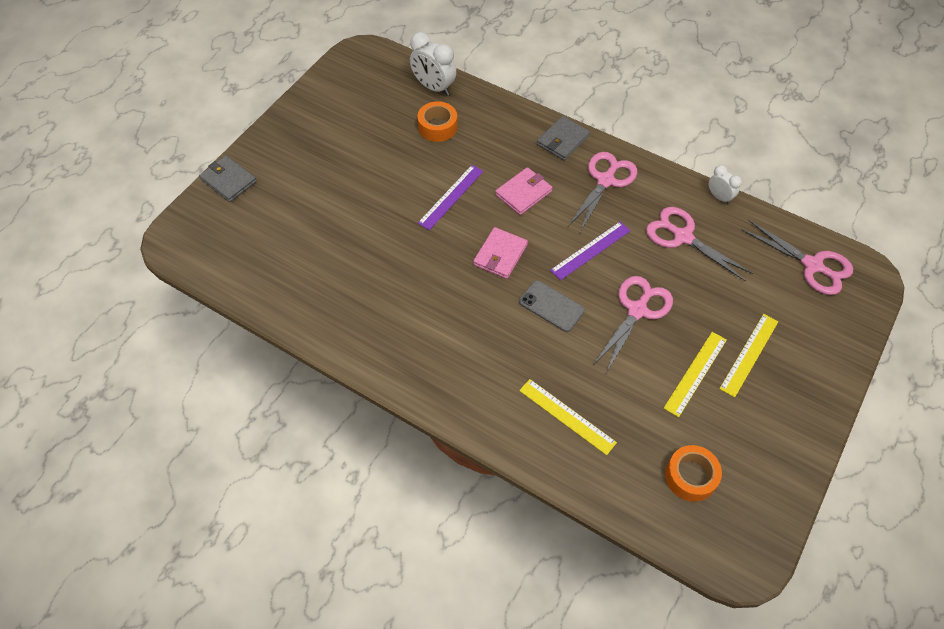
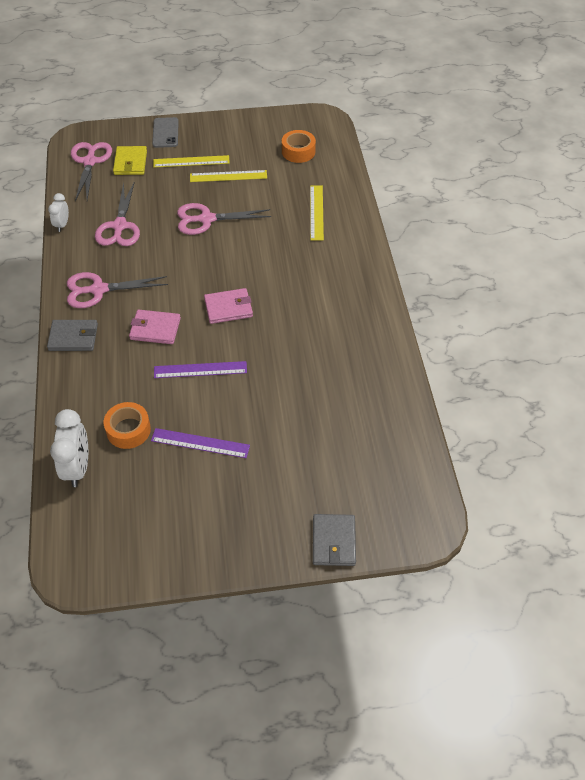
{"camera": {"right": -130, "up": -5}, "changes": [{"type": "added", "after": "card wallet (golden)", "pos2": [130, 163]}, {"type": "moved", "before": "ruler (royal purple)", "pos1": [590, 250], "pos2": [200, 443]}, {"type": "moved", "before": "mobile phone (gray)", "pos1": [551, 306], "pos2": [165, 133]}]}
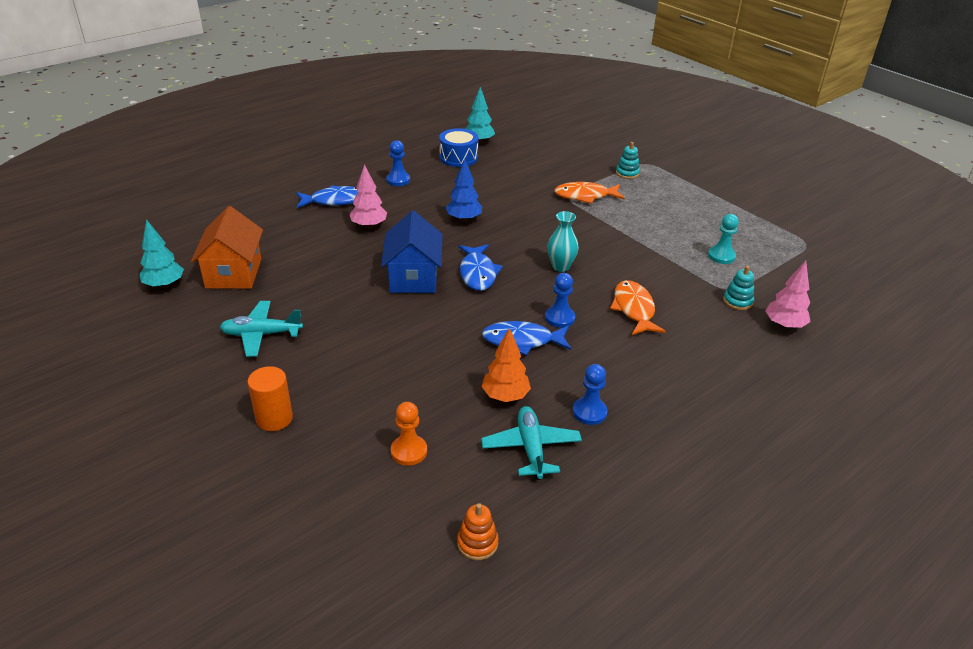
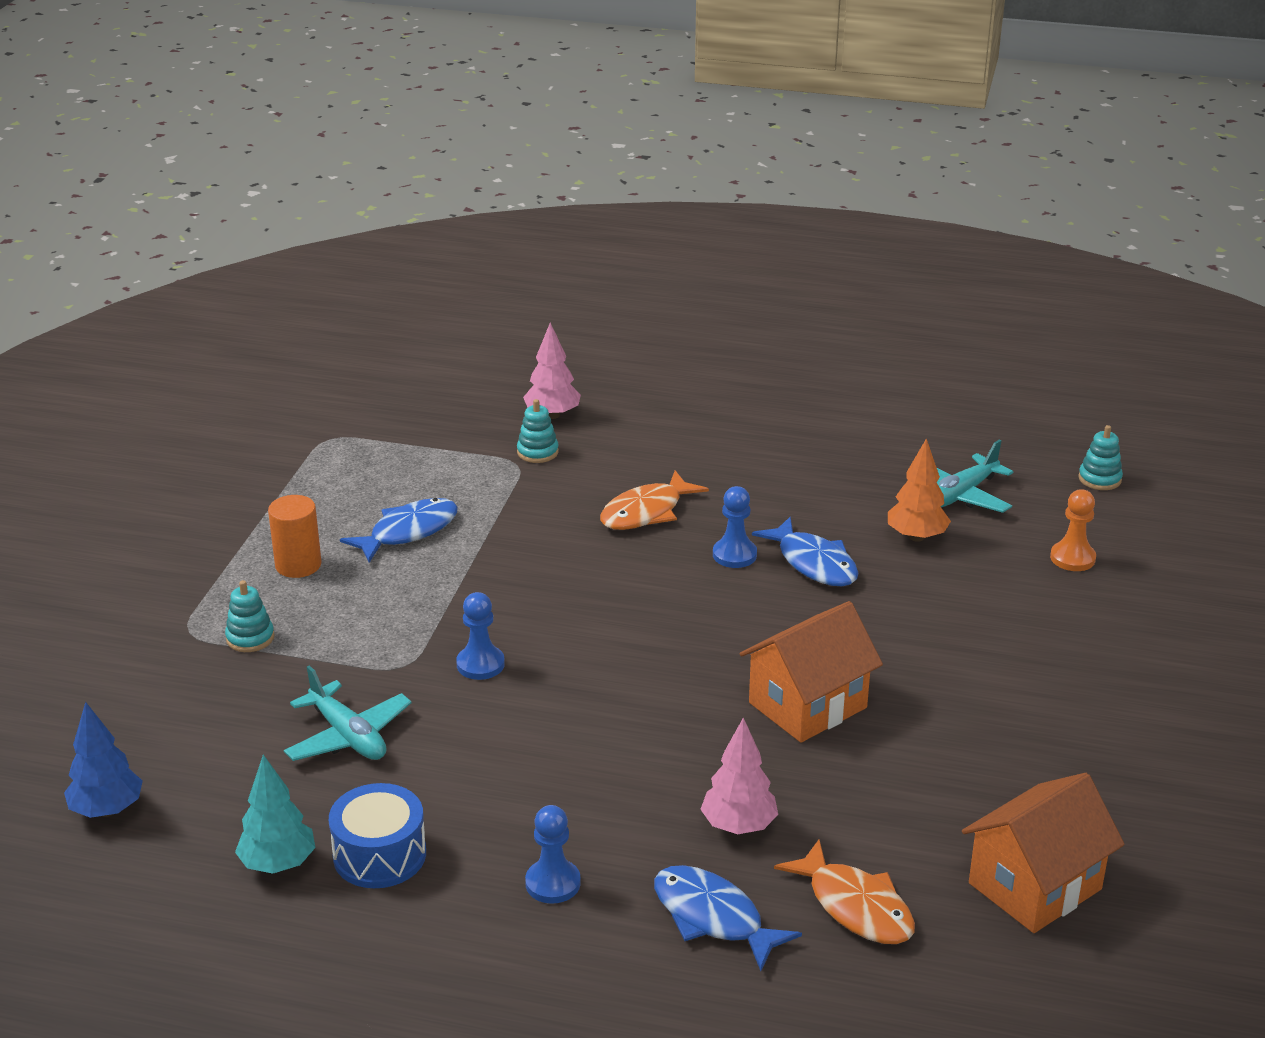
{"camera": {"right": -125, "up": -5}, "changes": [{"type": "moved", "before": "tree (cobalt)", "pos1": [464, 219], "pos2": [107, 810]}, {"type": "moved", "before": "cylinder (orange-coloured)", "pos1": [274, 418], "pos2": [298, 565]}, {"type": "moved", "before": "aeroplane (teal)", "pos1": [261, 334], "pos2": [348, 736]}, {"type": "moved", "before": "fish (cobalt)", "pos1": [478, 273], "pos2": [408, 532]}, {"type": "moved", "before": "chess pawn (cobalt)", "pos1": [589, 412], "pos2": [480, 664]}, {"type": "recoloured", "before": "house (cobalt)", "after": "house (orange-coloured)", "pos1": [413, 277], "pos2": [807, 705]}, {"type": "moved", "before": "fish (orange-coloured)", "pos1": [585, 196], "pos2": [855, 906]}, {"type": "recoloured", "before": "ring stacker (orange-coloured)", "after": "ring stacker (teal)", "pos1": [477, 543], "pos2": [1099, 479]}, {"type": "removed", "before": "tree (teal)", "pos1": [164, 285]}, {"type": "removed", "before": "tall vase (teal)", "pos1": [560, 266]}, {"type": "removed", "before": "chess pawn (teal)", "pos1": [721, 256]}]}
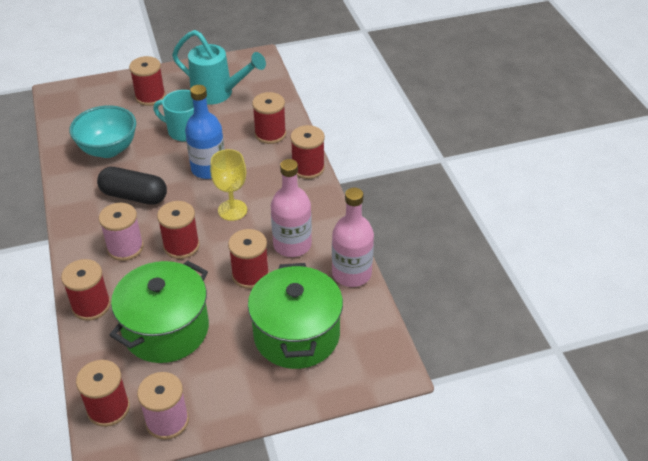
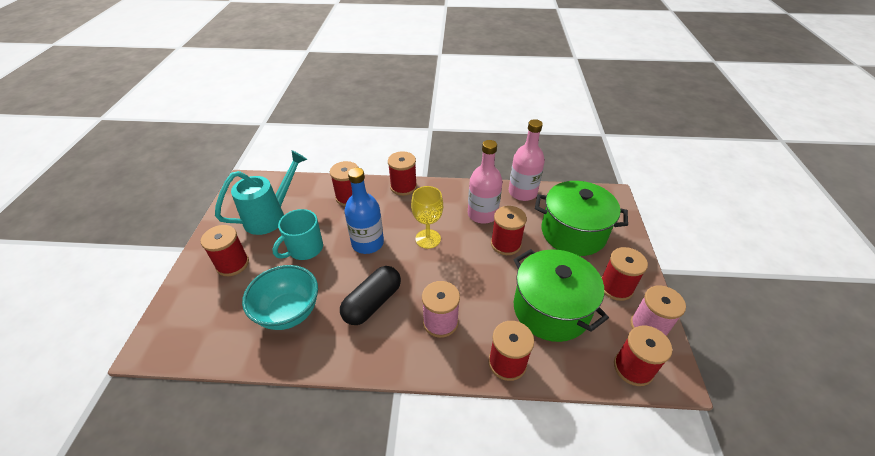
{"camera": {"right": -70, "up": 0}, "changes": [{"type": "moved", "before": "spool (red)", "pos1": [181, 246], "pos2": [616, 287]}]}
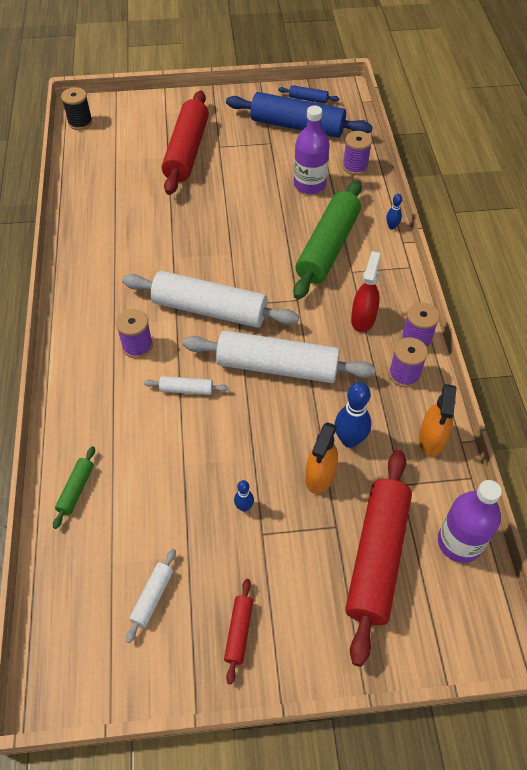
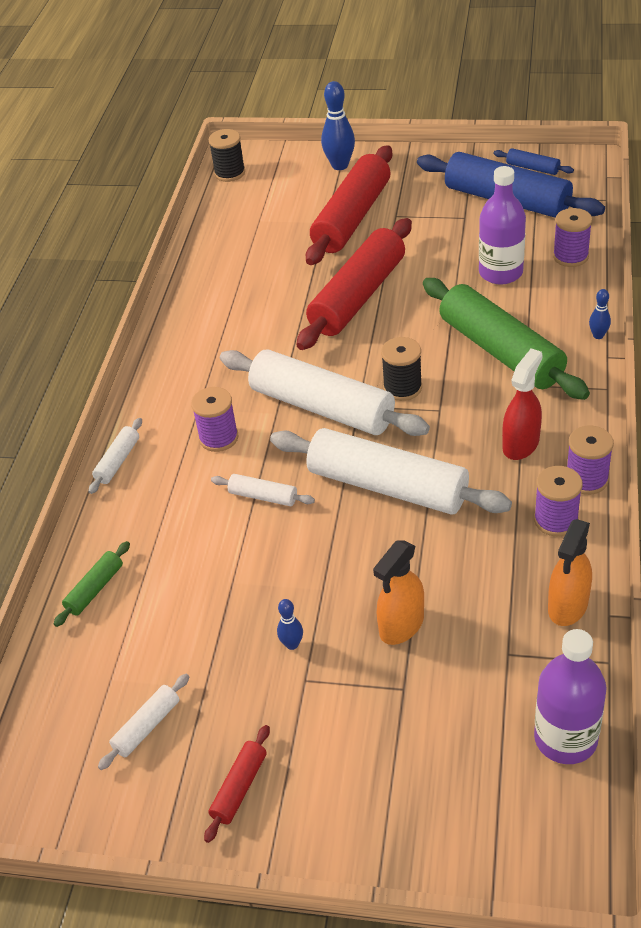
{"camera": {"right": 20, "up": -10}, "changes": [{"type": "added", "after": "dough roller (white)", "pos2": [118, 461]}, {"type": "moved", "before": "dough roller (red)", "pos1": [377, 557], "pos2": [358, 296]}, {"type": "moved", "before": "bowling pin (cobalt)", "pos1": [349, 440], "pos2": [340, 165]}, {"type": "added", "after": "spool (jet-black)", "pos2": [402, 388]}, {"type": "turned", "before": "dough roller (leaf-green)", "pos1": [327, 247], "pos2": [500, 351], "turn": -75}]}
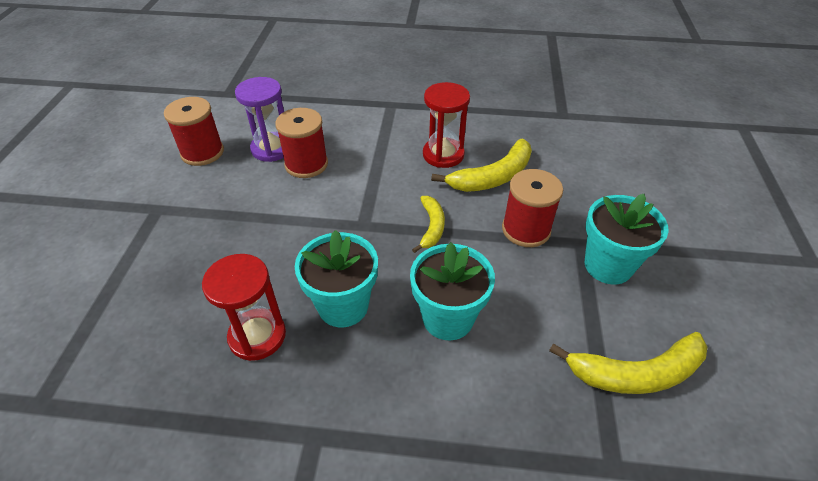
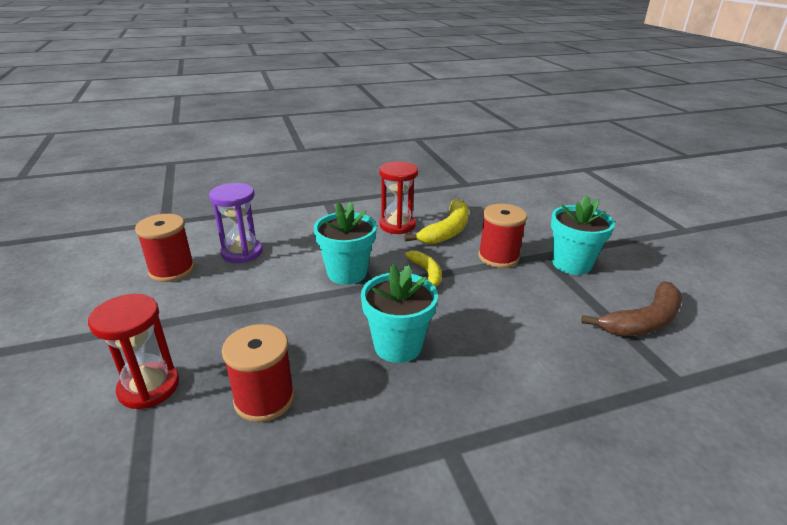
{"camera": {"right": -25, "up": -15}, "changes": [{"type": "moved", "before": "hourglass (red)", "pos1": [257, 336], "pos2": [149, 387]}, {"type": "moved", "before": "spool (red)", "pos1": [306, 164], "pos2": [264, 399]}, {"type": "moved", "before": "flower pot (teal)", "pos1": [448, 318], "pos2": [347, 273]}, {"type": "recoloured", "before": "banana (golden)", "after": "banana (russet)", "pos1": [636, 373], "pos2": [643, 321]}]}
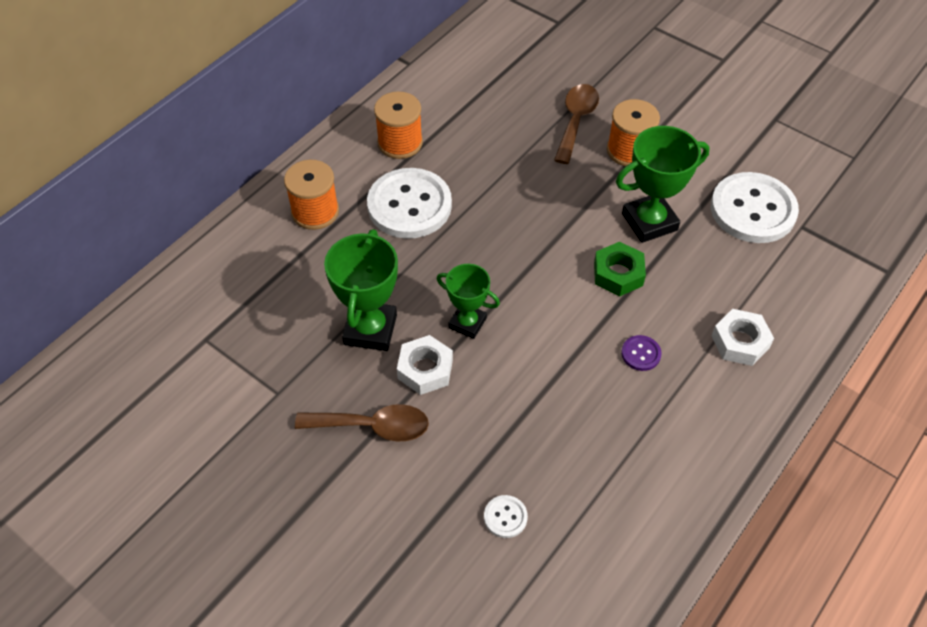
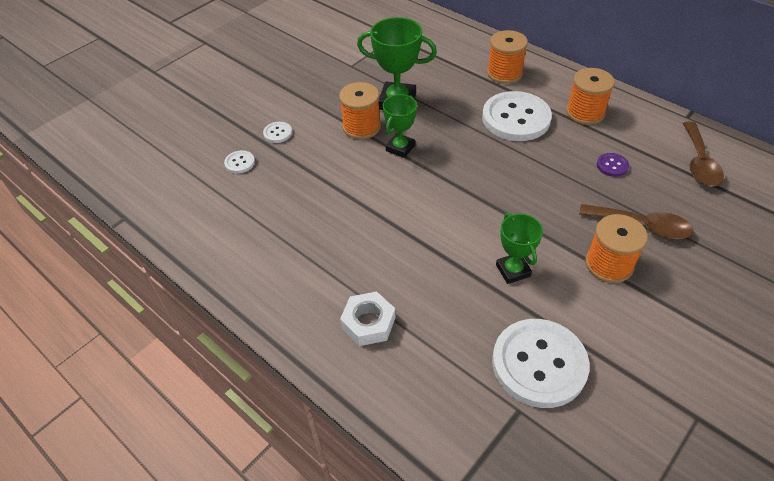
{"camera": {"right": 95, "up": -5}, "changes": [{"type": "added", "after": "sewing button (white)", "pos2": [277, 133]}, {"type": "replaced", "before": "hex nut (white)", "after": "spool (orange-coloured)", "pos1": [425, 369], "pos2": [361, 127]}, {"type": "resized", "before": "award cup (leaf-green)", "pos1": [649, 222], "pos2": [513, 270], "scale": 0.64}, {"type": "moved", "before": "sewing button (royal purple)", "pos1": [641, 354], "pos2": [612, 166]}, {"type": "moved", "before": "tablespoon (russet)", "pos1": [373, 426], "pos2": [699, 163]}, {"type": "removed", "before": "hex nut (leaf-green)", "pos1": [618, 274]}]}
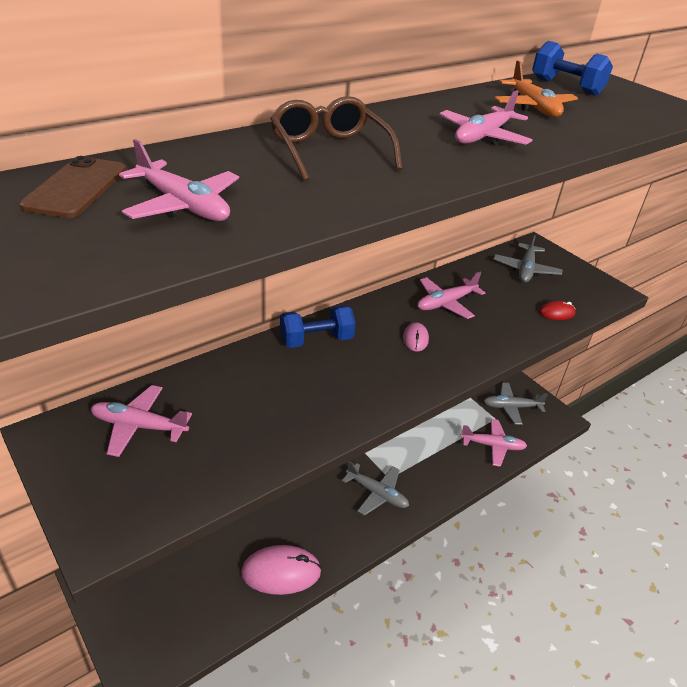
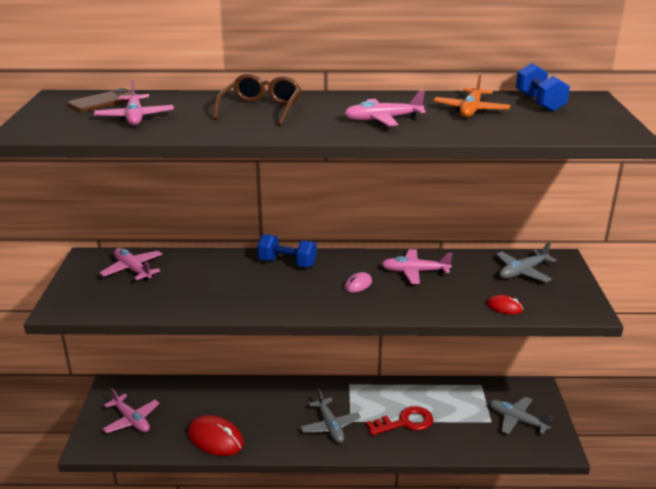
{"camera": {"right": 40, "up": -10}, "changes": [{"type": "moved", "before": "aeroplane (rosy)", "pos1": [493, 446], "pos2": [131, 420]}, {"type": "recoloured", "before": "mouse (rosy)", "after": "mouse (red)", "pos1": [281, 572], "pos2": [215, 438]}, {"type": "added", "after": "latchkey (red)", "pos2": [405, 422]}]}
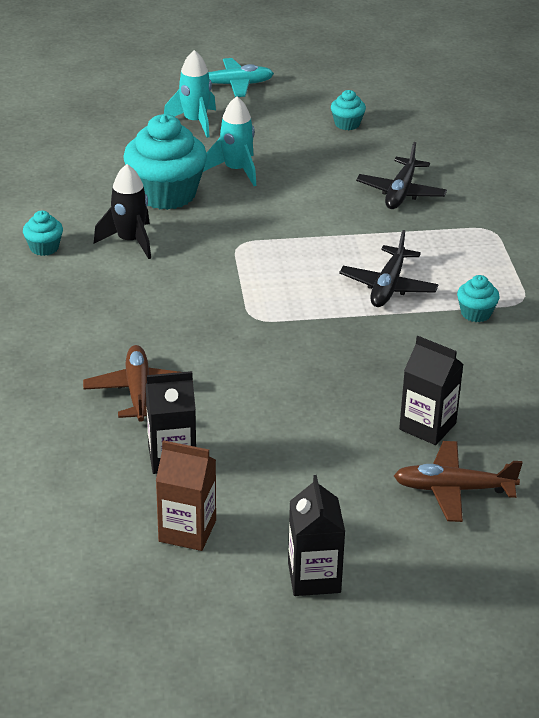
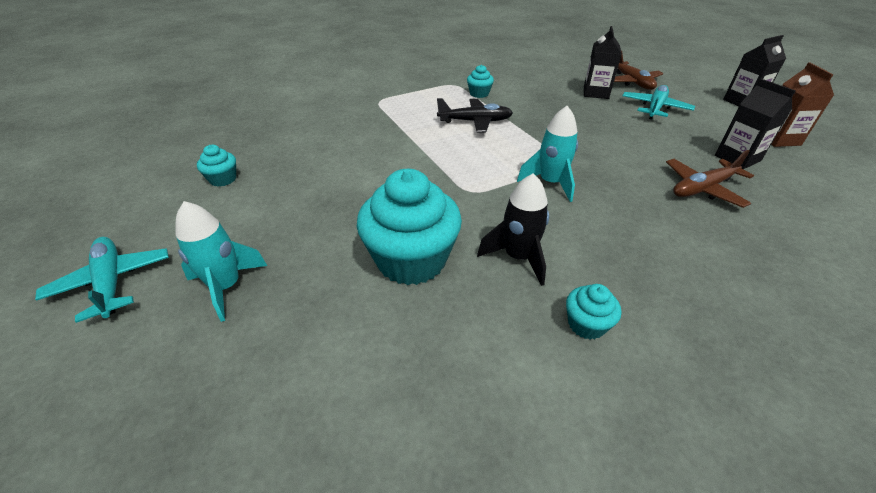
{"camera": {"right": -110, "up": 5}, "changes": [{"type": "moved", "before": "toy rocket (teal)", "pos1": [236, 170], "pos2": [550, 183]}, {"type": "added", "after": "aeroplane (teal)", "pos2": [655, 108]}, {"type": "removed", "before": "aeroplane (jet-black)", "pos1": [401, 192]}]}
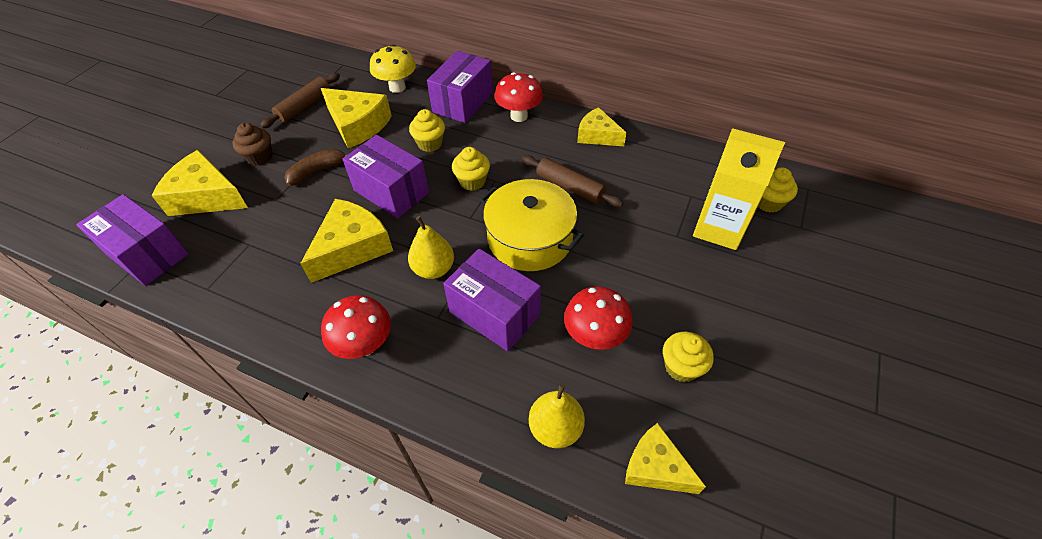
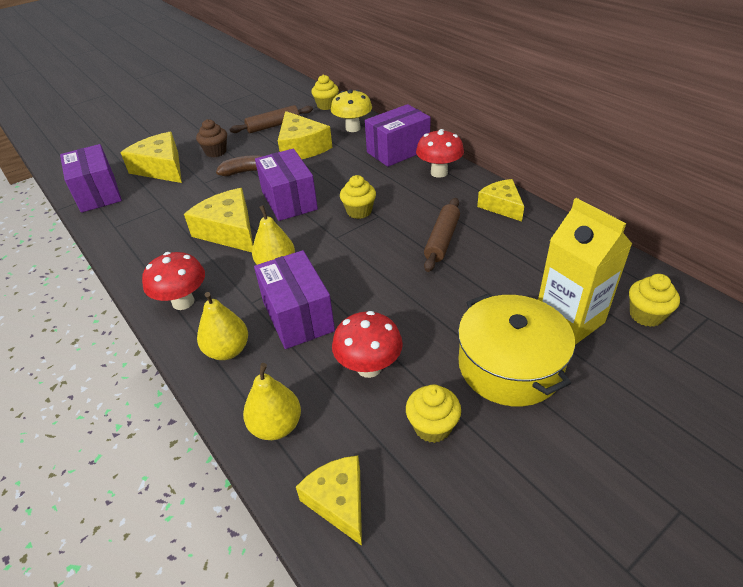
{"camera": {"right": 30, "up": -10}, "changes": [{"type": "turned", "before": "cheese wedge (golden)", "pos1": [352, 247], "pos2": [229, 231], "turn": -105}, {"type": "added", "after": "pear (golden)", "pos2": [227, 350]}, {"type": "moved", "before": "cupcake (golden)", "pos1": [430, 144], "pos2": [326, 105]}, {"type": "turned", "before": "dough roller (russet)", "pos1": [570, 187], "pos2": [442, 240], "turn": 45}, {"type": "moved", "before": "cooking pot (golden)", "pos1": [530, 238], "pos2": [510, 365]}]}
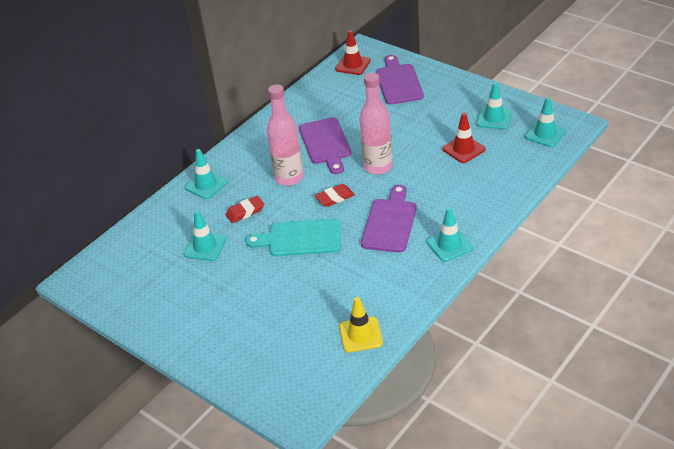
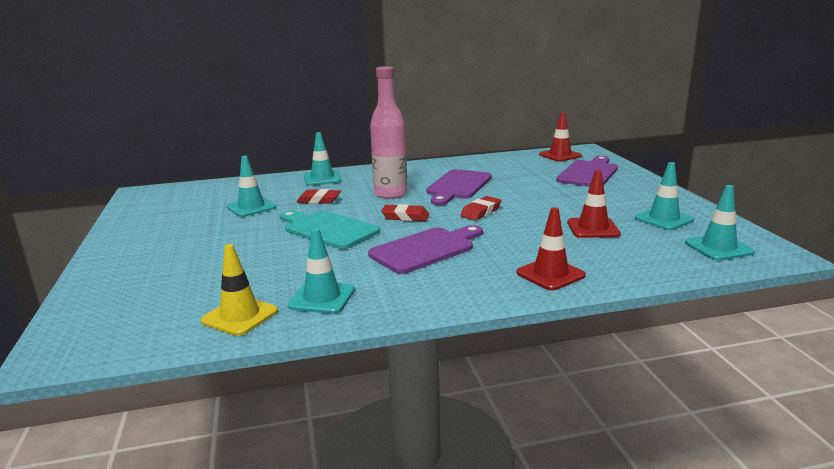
{"camera": {"right": 35, "up": -20}, "changes": [{"type": "moved", "before": "road cone (teal)", "pos1": [449, 245], "pos2": [322, 298]}, {"type": "replaced", "before": "bottle (rosy)", "after": "eraser (red)", "pos1": [378, 166], "pos2": [481, 212]}, {"type": "added", "after": "road cone (red)", "pos2": [550, 274]}]}
